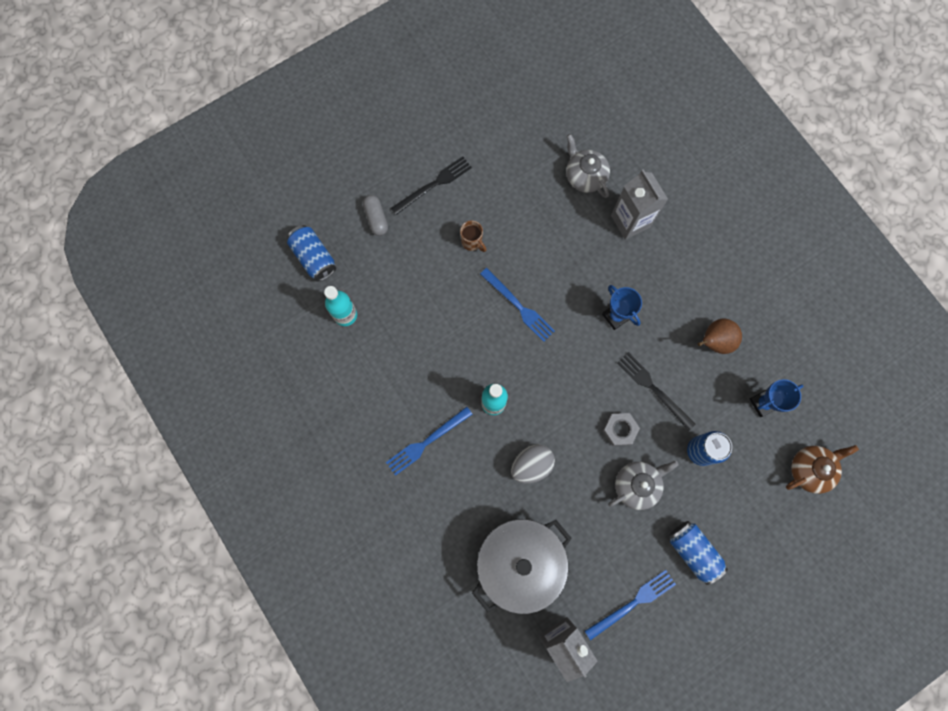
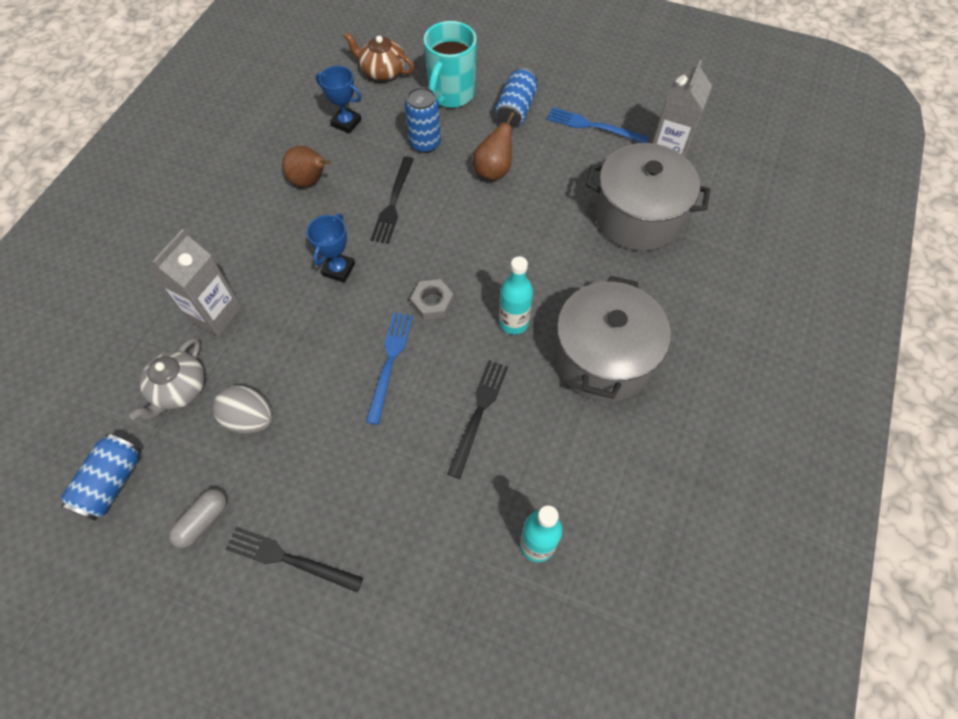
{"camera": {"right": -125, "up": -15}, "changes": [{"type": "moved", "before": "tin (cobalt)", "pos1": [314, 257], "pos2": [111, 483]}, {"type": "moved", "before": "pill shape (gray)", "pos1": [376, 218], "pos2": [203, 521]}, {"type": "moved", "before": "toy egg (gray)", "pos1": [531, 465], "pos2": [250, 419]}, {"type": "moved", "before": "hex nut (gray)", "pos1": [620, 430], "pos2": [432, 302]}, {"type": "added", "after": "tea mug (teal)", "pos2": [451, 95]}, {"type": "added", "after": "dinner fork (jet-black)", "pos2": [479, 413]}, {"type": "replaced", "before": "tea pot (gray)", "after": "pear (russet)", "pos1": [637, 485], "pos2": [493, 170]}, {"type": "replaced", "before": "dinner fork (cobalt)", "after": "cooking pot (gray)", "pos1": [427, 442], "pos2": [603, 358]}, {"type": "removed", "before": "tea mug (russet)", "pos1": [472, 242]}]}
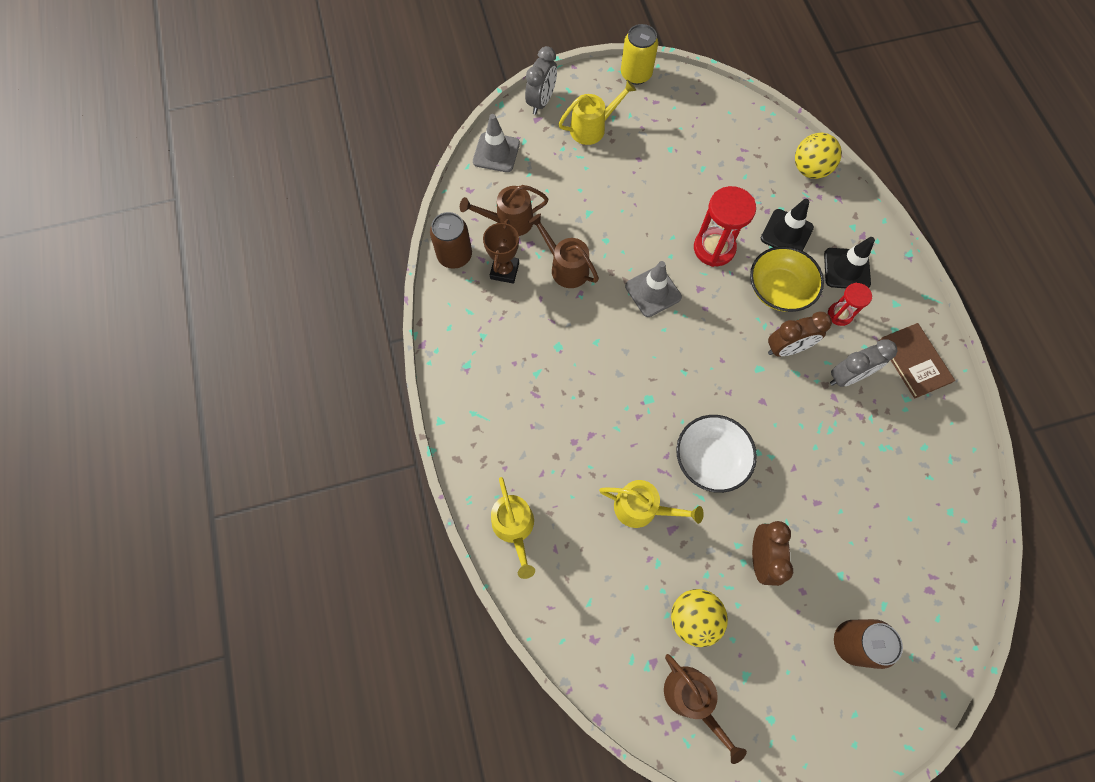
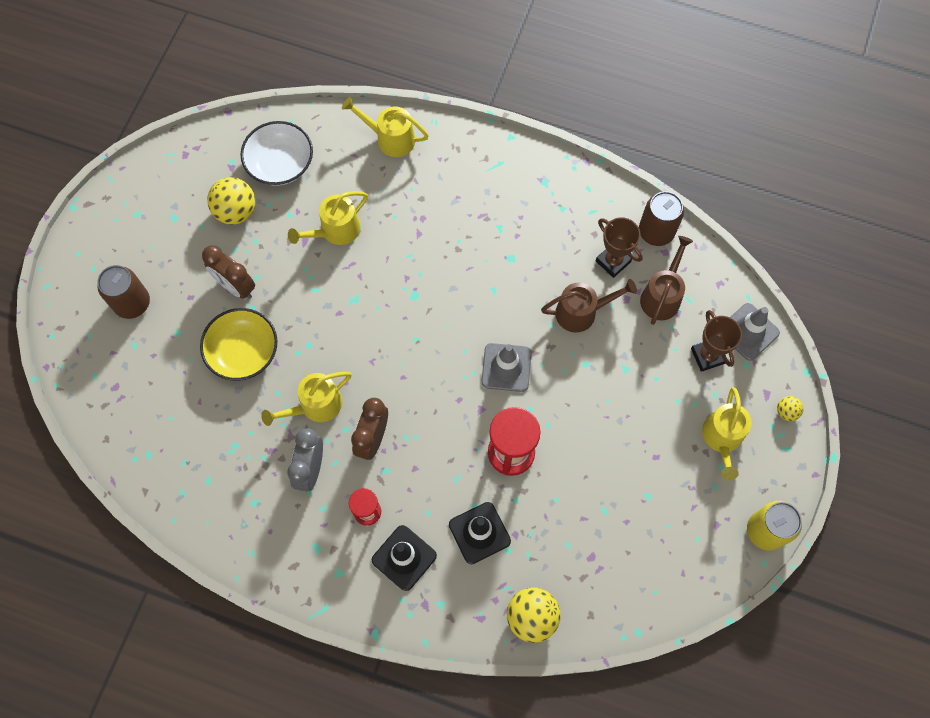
{"camera": {"right": 125, "up": 0}, "changes": [{"type": "moved", "before": "deep dish (golden)", "pos1": [779, 289], "pos2": [243, 352]}, {"type": "moved", "before": "deep dish (white)", "pos1": [710, 458], "pos2": [280, 164]}, {"type": "added", "after": "watering can (golden)", "pos2": [315, 406]}, {"type": "added", "after": "award cup (russet)", "pos2": [707, 356]}, {"type": "replaced", "before": "alarm clock (gray)", "after": "sphere (golden)", "pos1": [541, 102], "pos2": [786, 412]}, {"type": "removed", "before": "watering can (russet)", "pos1": [691, 698]}, {"type": "removed", "before": "hardcover (russet)", "pos1": [914, 361]}]}
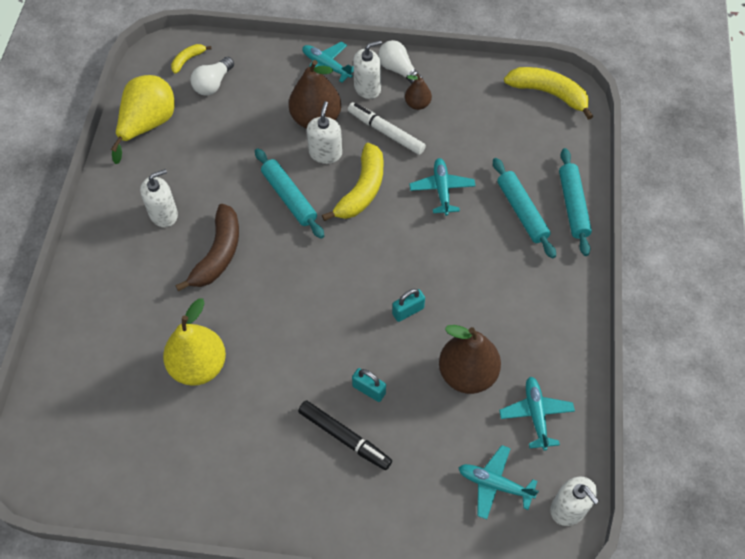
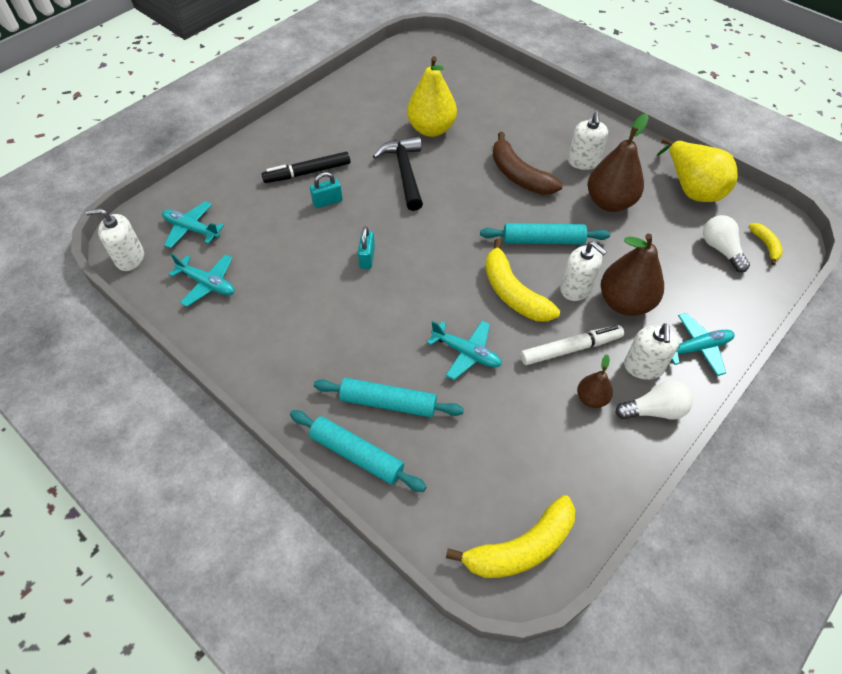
{"camera": {"right": 125, "up": -5}, "changes": [{"type": "turned", "before": "aeroplane (teal)", "pos1": [494, 484], "pos2": [191, 229], "turn": -120}, {"type": "added", "after": "carpenter's hammer (jet-black)", "pos2": [404, 172]}, {"type": "moved", "before": "pear (russet)", "pos1": [467, 374], "pos2": [610, 202]}]}
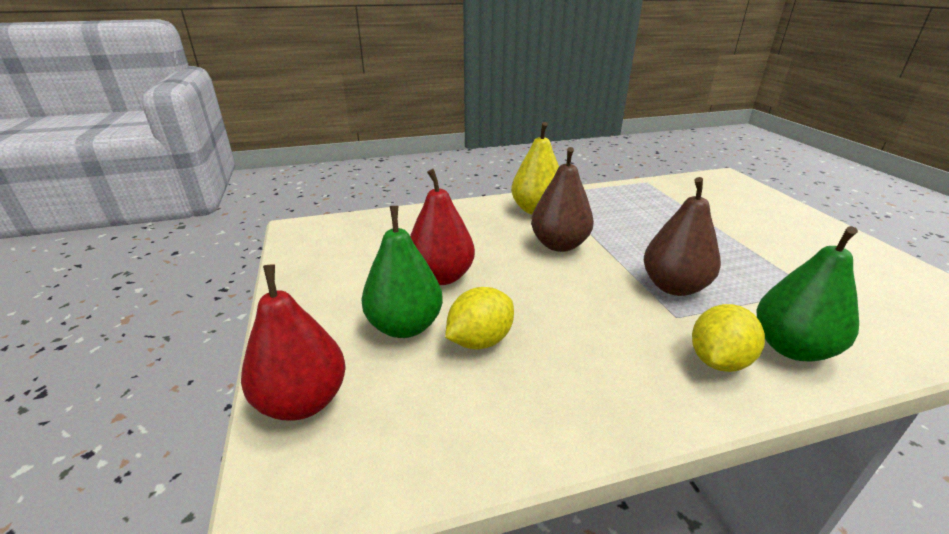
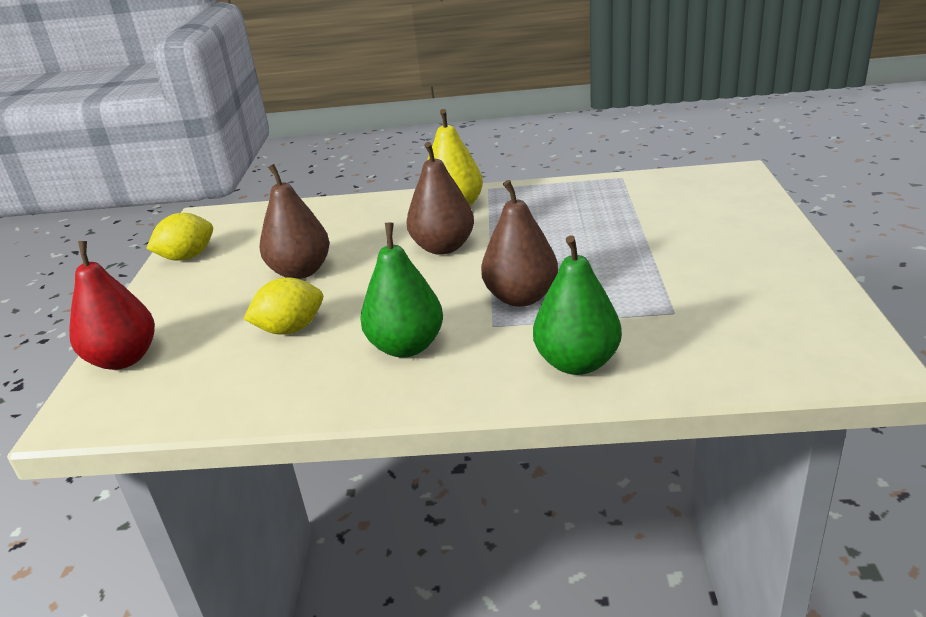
{"camera": {"right": 20, "up": 0}, "changes": [{"type": "moved", "before": "lemon (golden)", "pos1": [718, 361], "pos2": [187, 257]}, {"type": "recoloured", "before": "pear (red)", "after": "pear (russet)", "pos1": [441, 276], "pos2": [301, 271]}, {"type": "moved", "before": "pear (leaf-green)", "pos1": [405, 326], "pos2": [406, 346]}]}
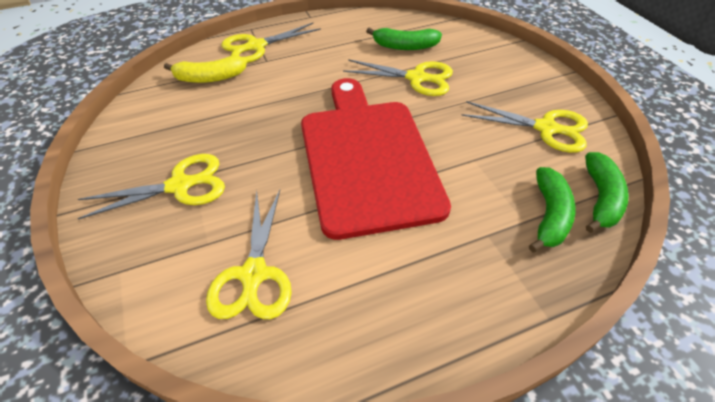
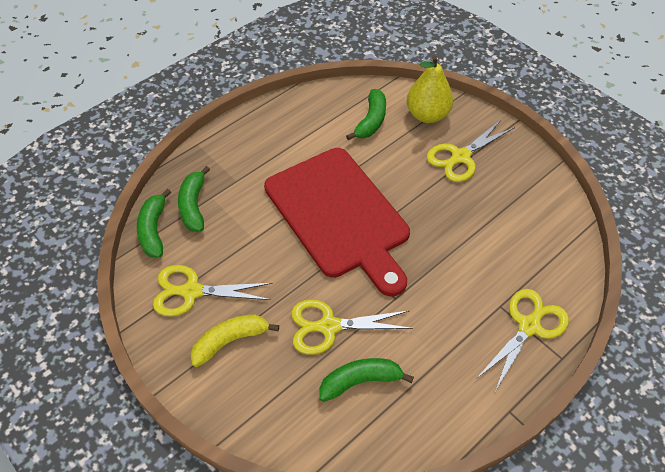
{"camera": {"right": 160, "up": 5}, "changes": [{"type": "moved", "before": "banana (golden)", "pos1": [209, 78], "pos2": [230, 341]}, {"type": "replaced", "before": "scissors (golden)", "after": "banana (leaf-green)", "pos1": [254, 275], "pos2": [371, 121]}, {"type": "added", "after": "pear (golden)", "pos2": [427, 115]}]}
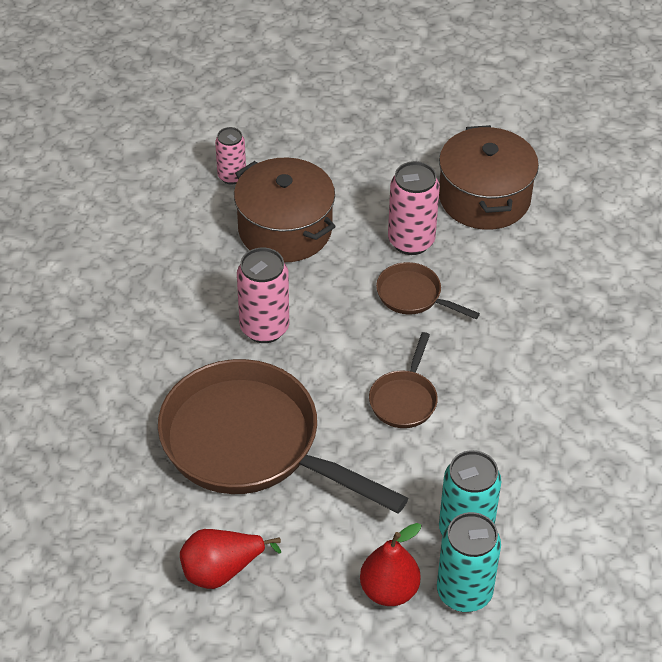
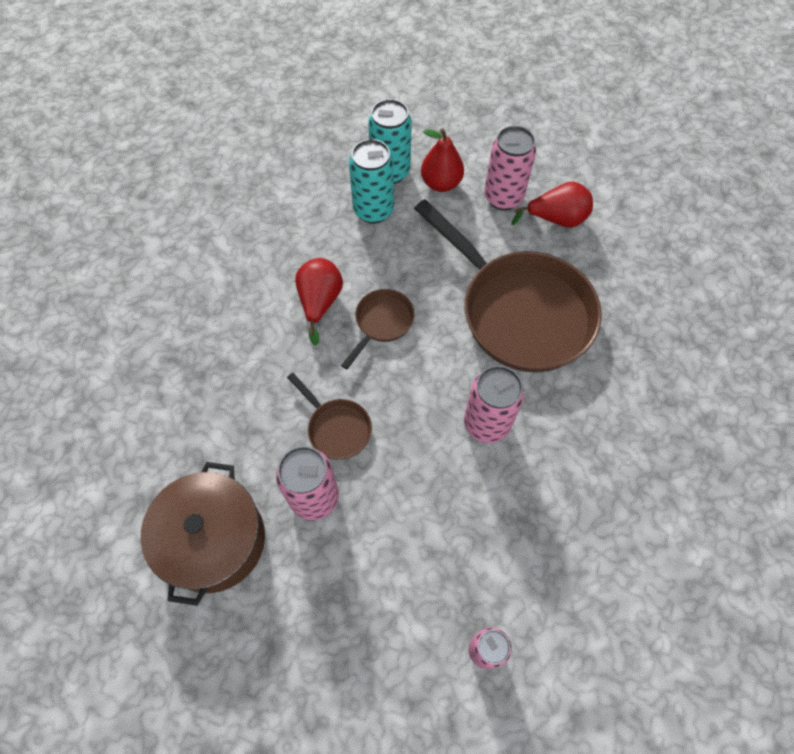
{"camera": {"right": -165, "up": 15}, "changes": [{"type": "added", "after": "pear (red)", "pos2": [320, 302]}, {"type": "added", "after": "tin (rosy)", "pos2": [503, 197]}, {"type": "removed", "before": "cooking pot (russet)", "pos1": [285, 229]}]}
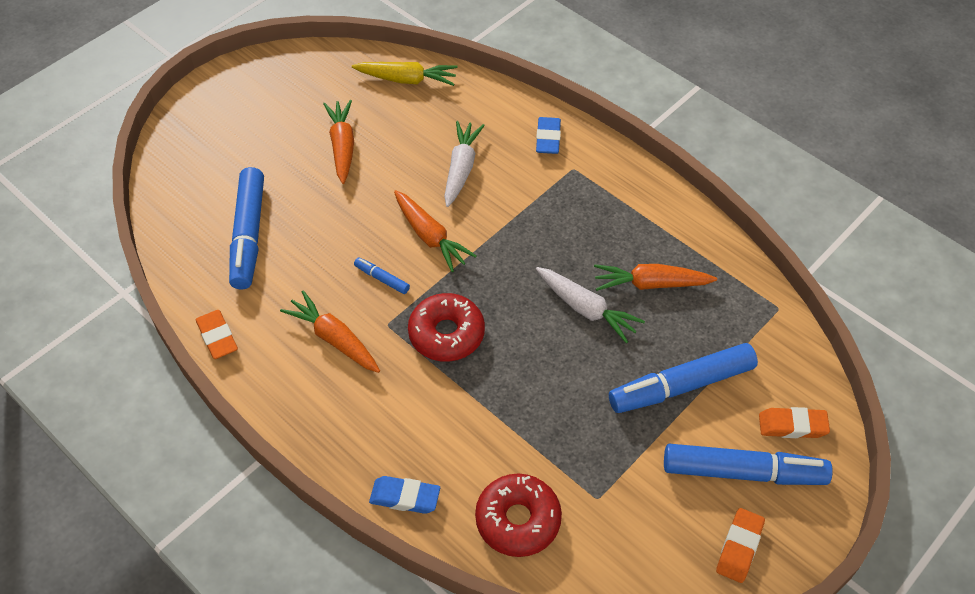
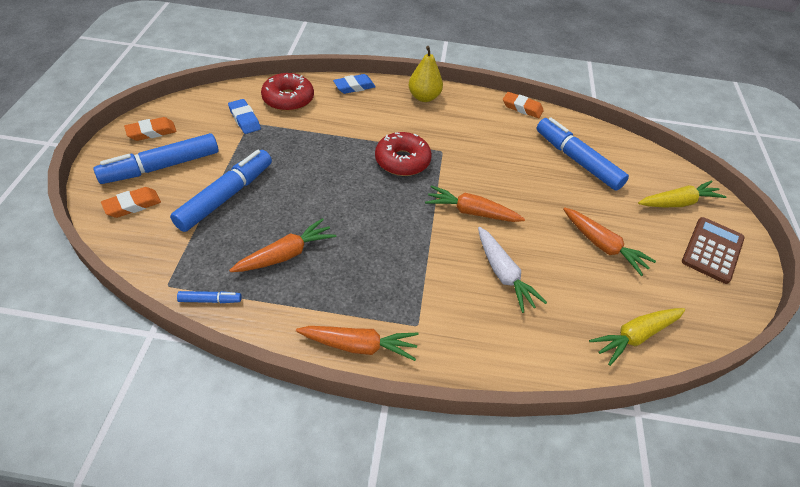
{"camera": {"right": 140, "up": -5}, "changes": [{"type": "turned", "before": "eraser (orange-coloured)", "pos1": [739, 547], "pos2": [151, 132], "turn": 75}, {"type": "moved", "before": "marker (cobalt)", "pos1": [382, 279], "pos2": [210, 300]}, {"type": "moved", "before": "eraser (cobalt)", "pos1": [548, 139], "pos2": [244, 119]}, {"type": "moved", "before": "root vegetable (orange-coloured)", "pos1": [334, 339], "pos2": [359, 346]}, {"type": "added", "after": "pear (golden)", "pos2": [424, 97]}, {"type": "added", "after": "root vegetable (golden)", "pos2": [677, 202]}, {"type": "added", "after": "calculator (russet)", "pos2": [712, 250]}, {"type": "removed", "before": "root vegetable (white)", "pos1": [586, 309]}]}
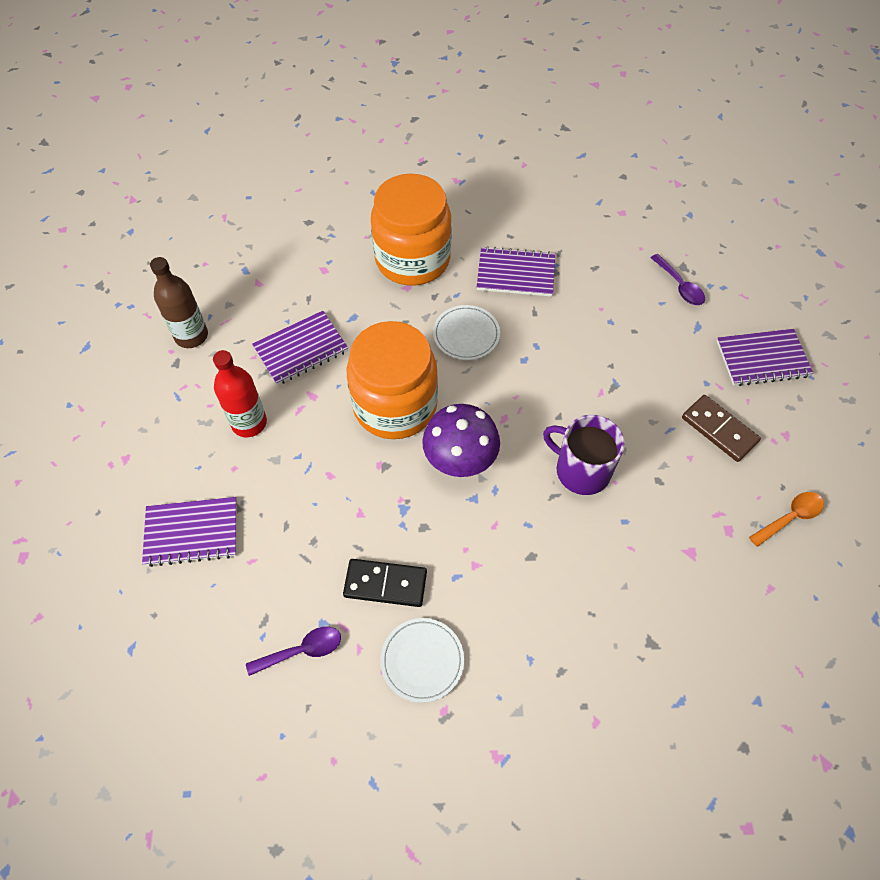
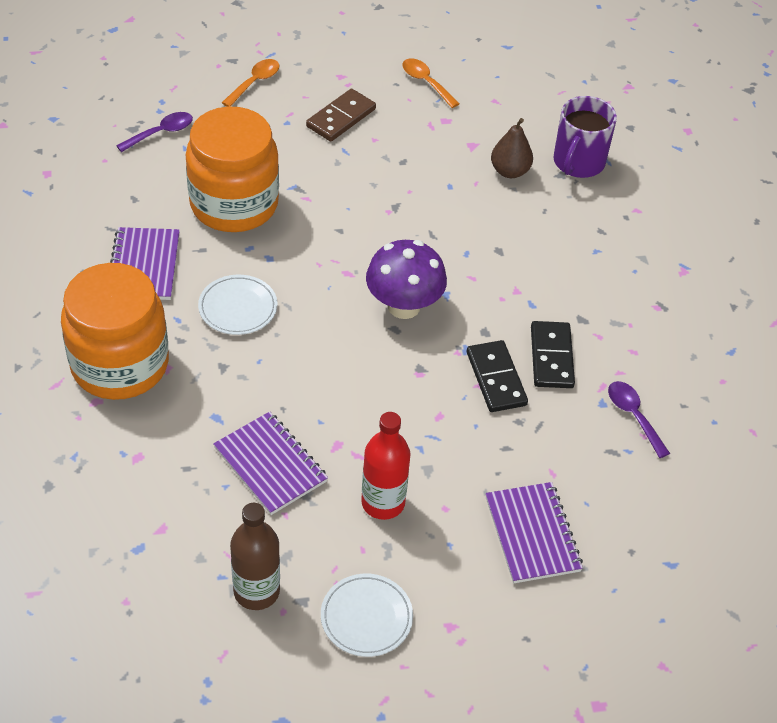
{"camera": {"right": -100, "up": -10}, "changes": [{"type": "moved", "before": "preserve jar (orange-coloured)", "pos1": [395, 405], "pos2": [234, 204]}, {"type": "replaced", "before": "exercise book (royal purple)", "after": "tablespoon (orange-coloured)", "pos1": [762, 359], "pos2": [255, 82]}, {"type": "moved", "before": "dinner plate (white)", "pos1": [422, 660], "pos2": [366, 617]}, {"type": "added", "after": "domino tile (jet-black)", "pos2": [496, 378]}, {"type": "added", "after": "pear (russet)", "pos2": [509, 171]}, {"type": "moved", "before": "tea mug (royal purple)", "pos1": [581, 470], "pos2": [578, 162]}]}
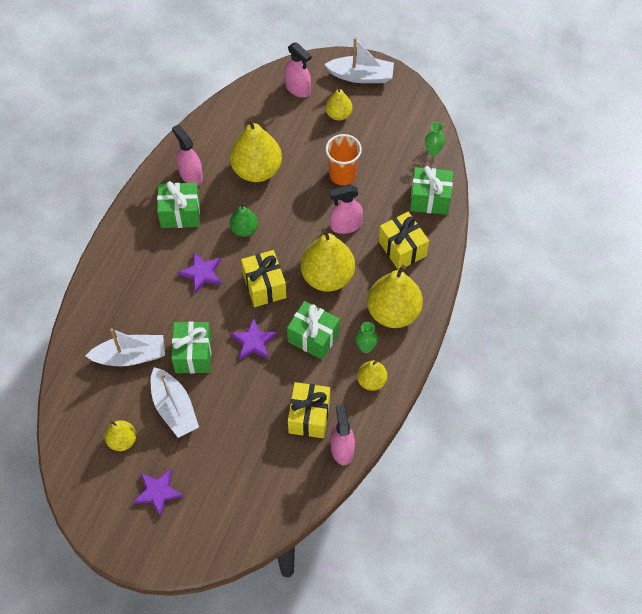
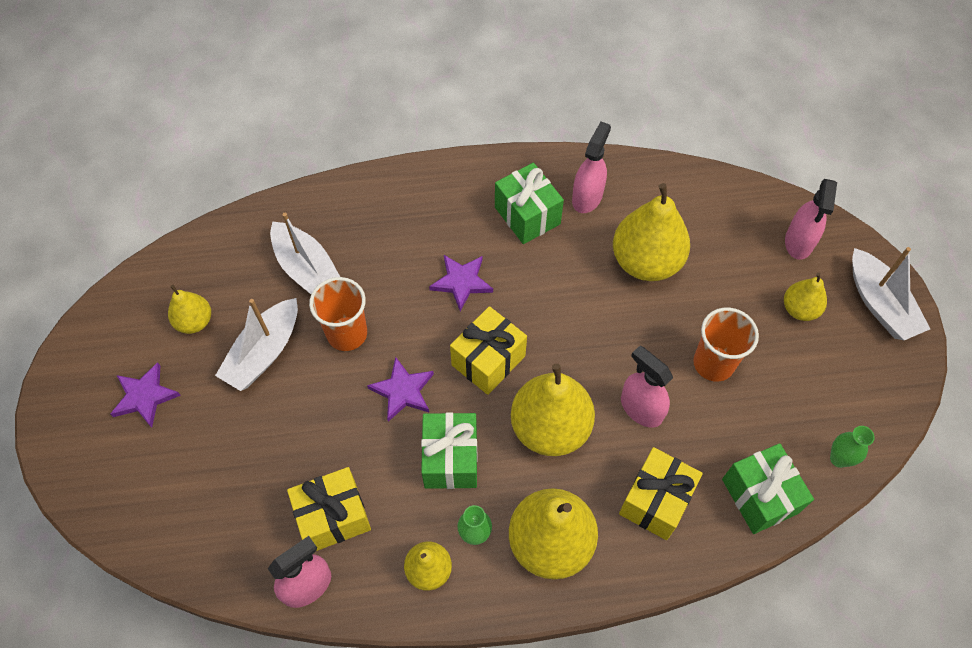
{"camera": {"right": 60, "up": 0}, "changes": [{"type": "replaced", "before": "present (leaf-green)", "after": "tumbler (orange-coloured)", "pos1": [193, 354], "pos2": [347, 333]}, {"type": "removed", "before": "pear (leaf-green)", "pos1": [244, 229]}]}
